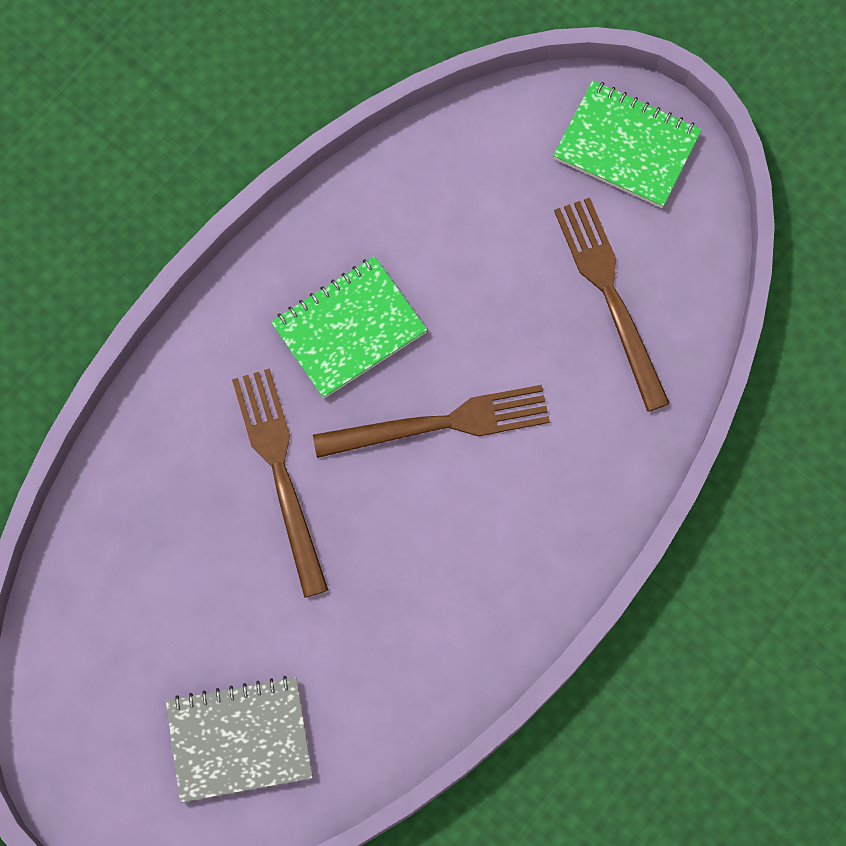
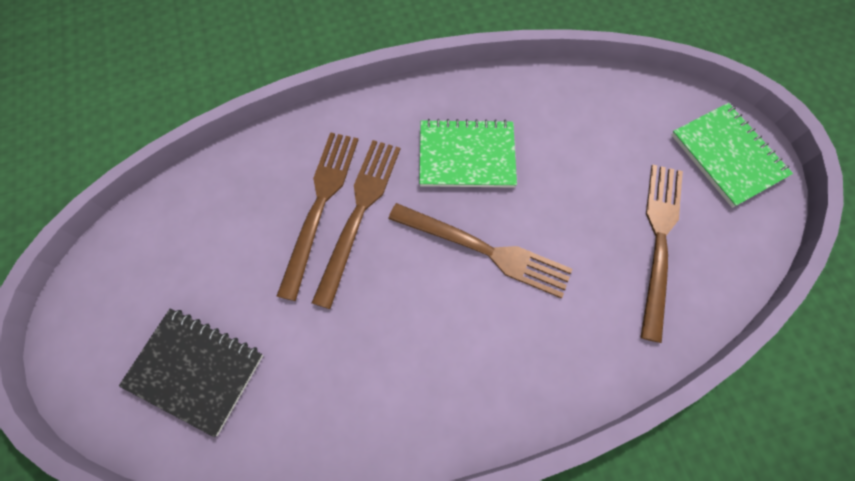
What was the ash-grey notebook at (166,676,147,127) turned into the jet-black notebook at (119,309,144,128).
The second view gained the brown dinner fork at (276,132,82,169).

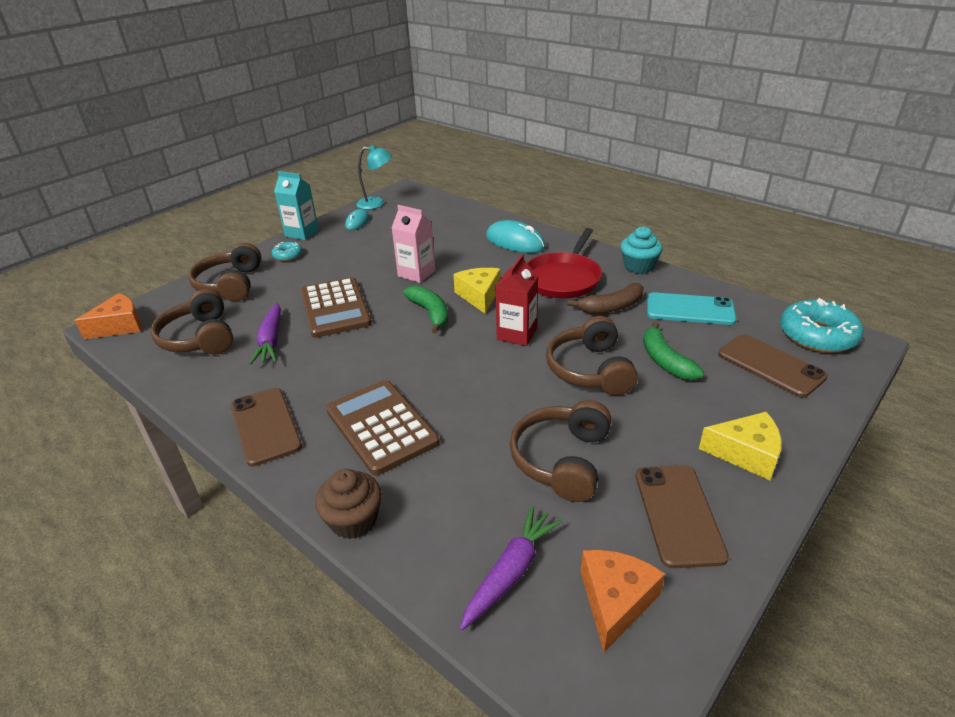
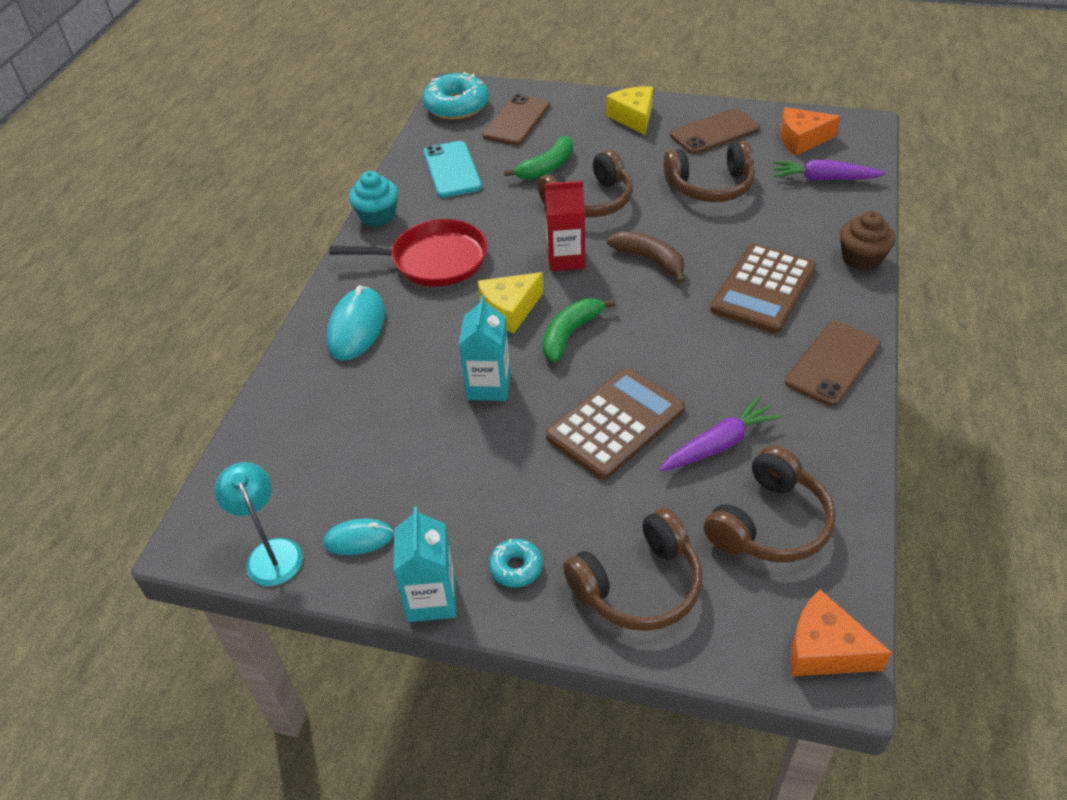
What was the rose-pink juice carton at (391,205,44,78) turned into the turquoise juice carton at (459,296,52,105).
The brown toy banana ended up elsewhere, having gone from (568,283,76,31) to (607,231,78,52).

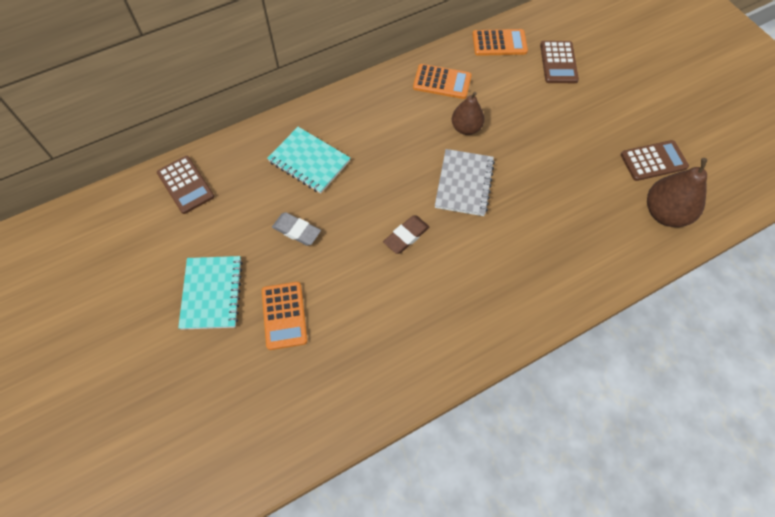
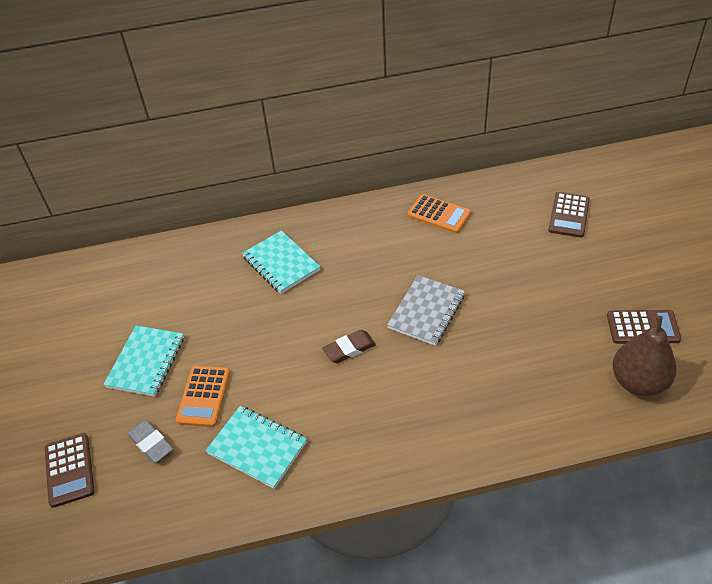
The brown adding machine ended up elsewhere, having gone from (157,156,57,58) to (45,433,50,75).
The ash-grey eraser ended up elsewhere, having gone from (272,212,49,34) to (127,420,46,43).
The second view lost the brown pear at (452,92,32,43).
The second view lost the orange-coloured adding machine at (472,29,56,27).
The second view gained the turquoise notebook at (206,406,101,83).

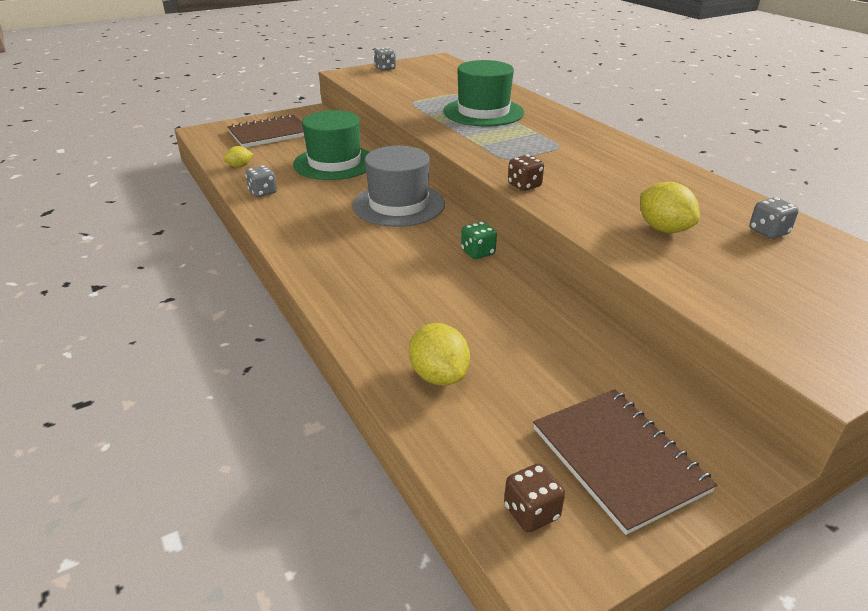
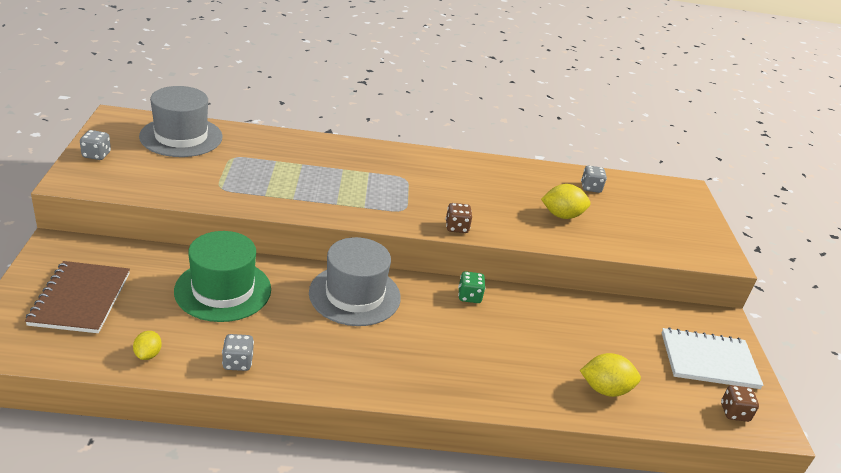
The second view lost the leaf-green top hat at (443,60,81,66).
What was the brown notebook at (533,389,184,146) turned into the pure white notebook at (662,327,102,62).
The second view gained the ash-grey top hat at (139,86,84,71).

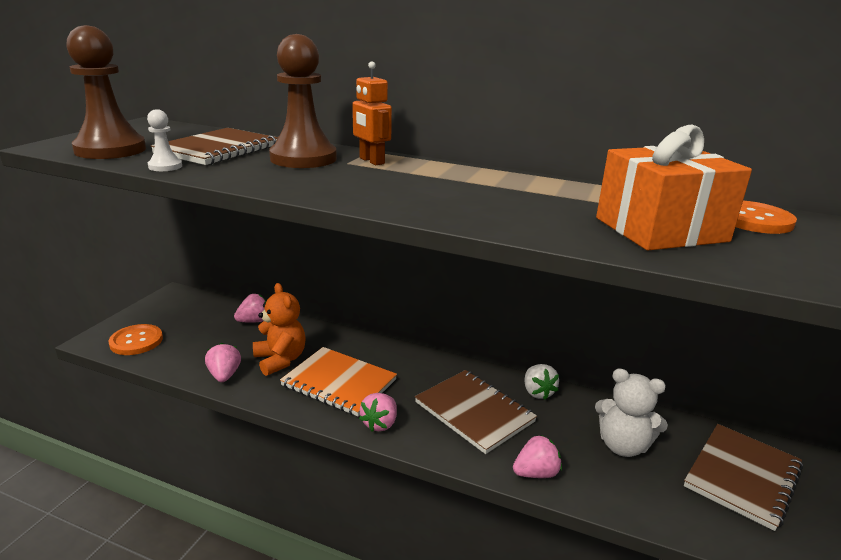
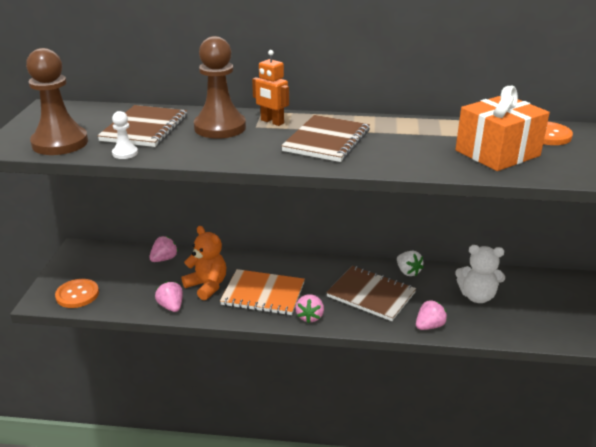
The brown notebook ended up elsewhere, having gone from (684,424,119,107) to (281,115,89,47).

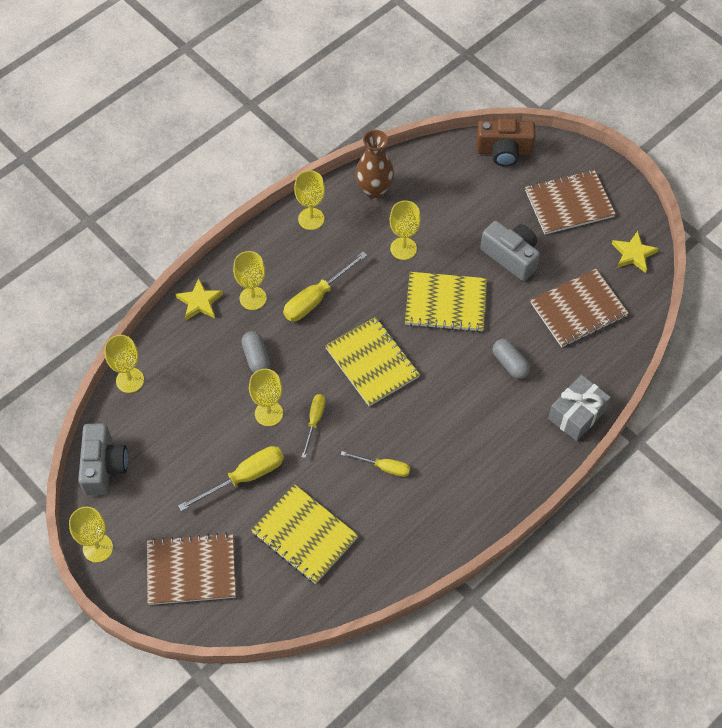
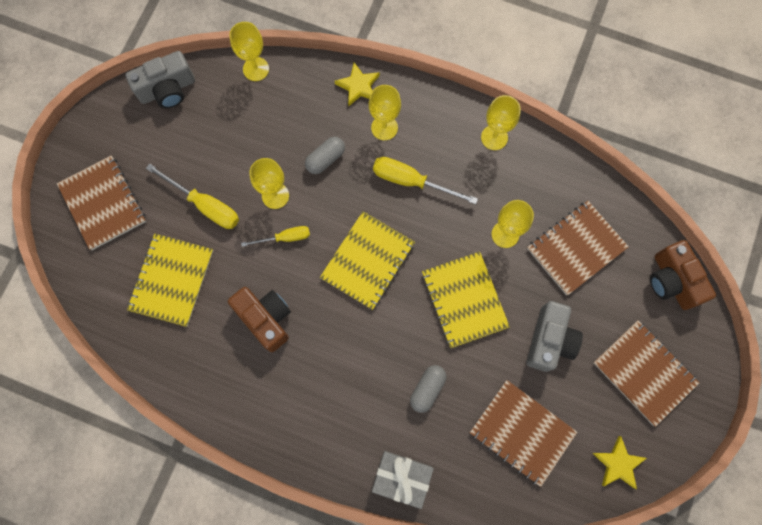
The second view lost the bright yellow wine glass at (69,507,44,55).
Where the bright yellow screwdriver stood at (340,451,70,26), the brown camera came to stand at (228,287,63,65).
The second view lost the brown flower vase at (356,130,38,69).
The second view gained the brown notebook at (527,201,102,94).

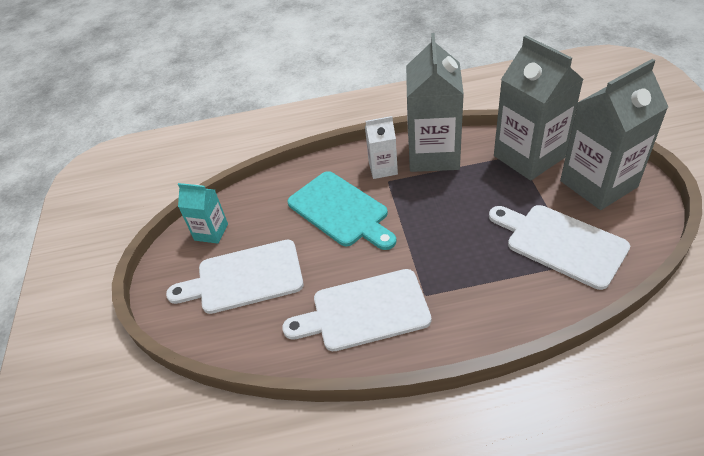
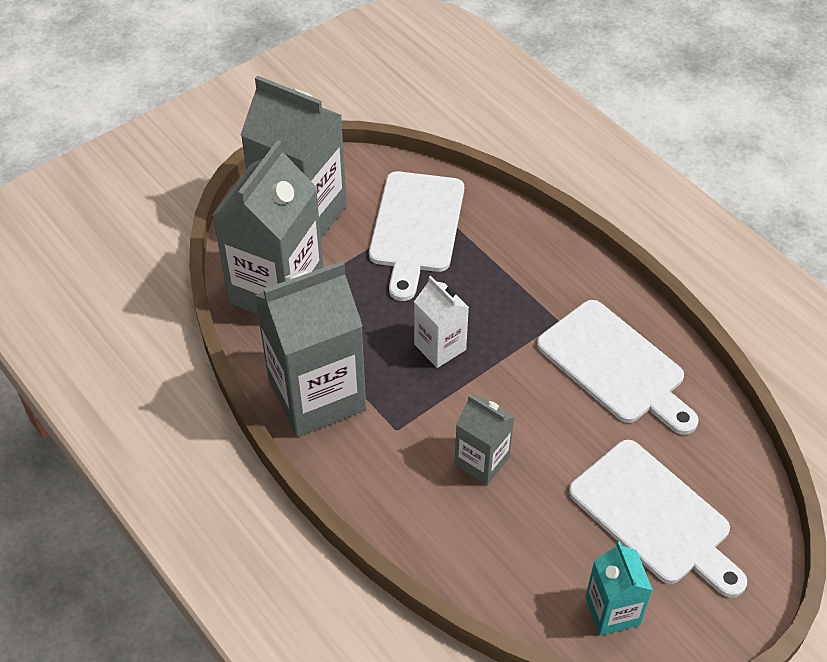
Where the turquoise cutting board stood at (287,171,109,79), the ash-grey juice carton came to stand at (455,395,60,90).
The pure white juice carton ended up elsewhere, having gone from (365,116,33,63) to (414,276,55,92).

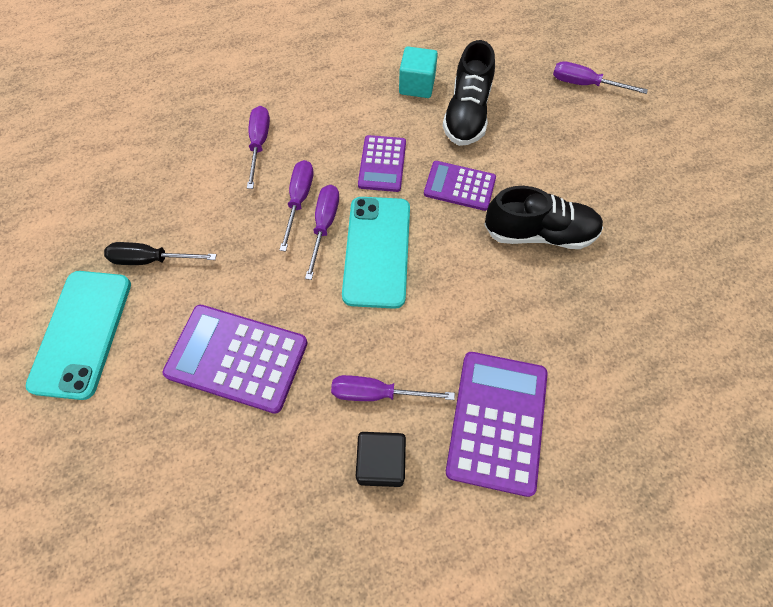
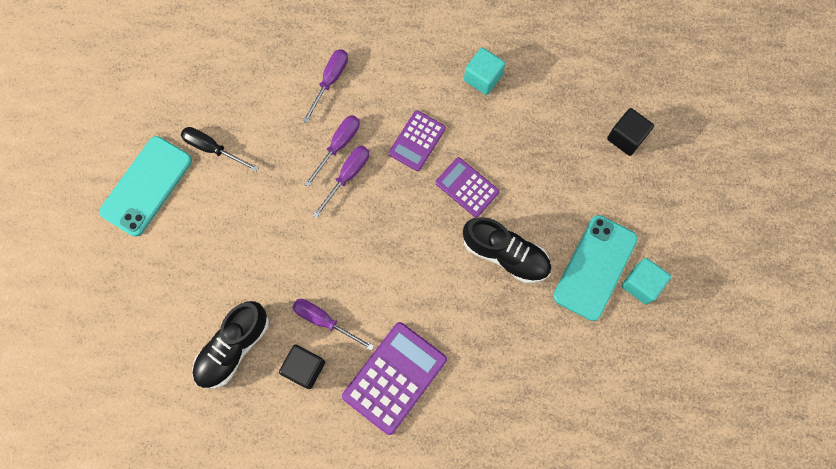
The second view lost the violet adding machine at (163,305,144,109).
The turquoise smartphone ended up elsewhere, having gone from (342,197,68,112) to (553,215,85,106).
The jet-black shoe ended up elsewhere, having gone from (443,40,52,106) to (192,301,77,88).
Where the violet screwdriver stood at (553,61,95,33), the jet-black cube came to stand at (607,108,47,48).
The second view gained the turquoise cube at (622,258,49,47).

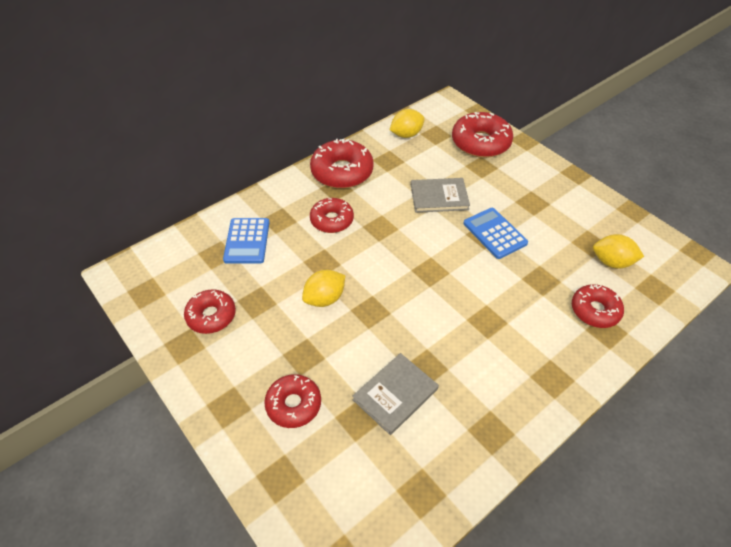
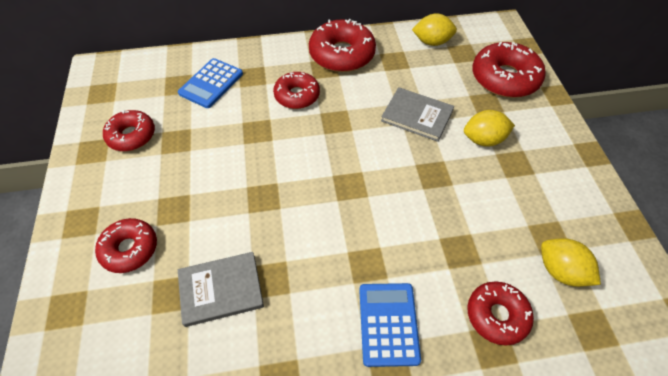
The bright yellow citrus fruit ended up elsewhere, having gone from (302,270,43,37) to (464,110,51,37).
The blue adding machine ended up elsewhere, having gone from (463,208,65,51) to (359,283,62,84).

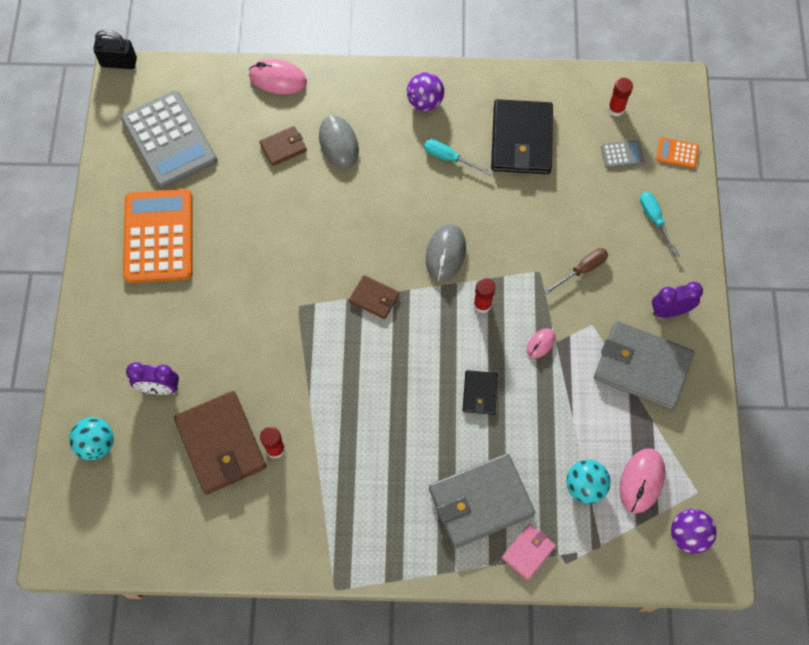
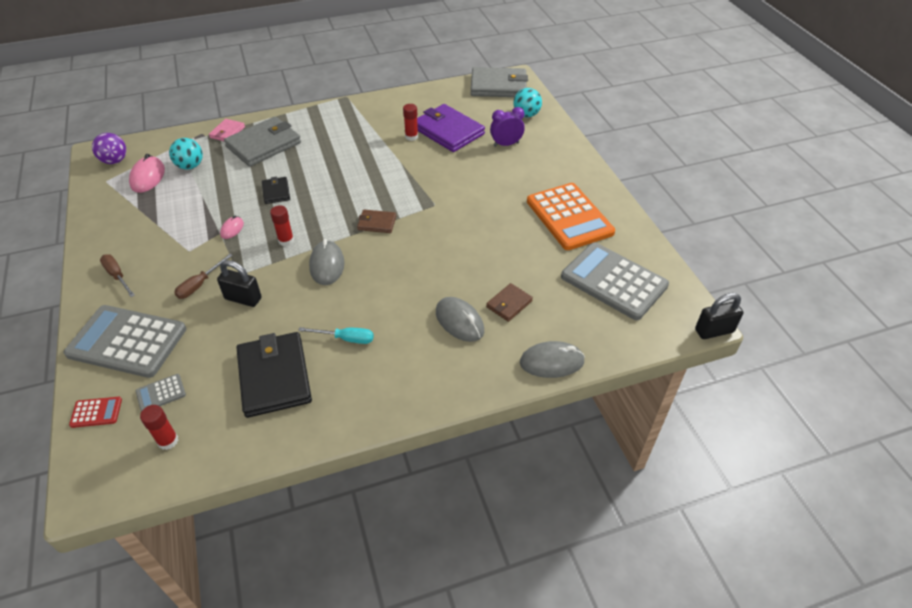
What was the brown billfold at (174,391,93,104) turned into the violet billfold at (417,104,68,48).
What was the rose-pink computer mouse at (249,59,58,35) turned into the ash-grey computer mouse at (520,341,65,37).
The second view lost the violet ball at (407,72,37,39).
The ash-grey billfold ended up elsewhere, having gone from (594,321,100,89) to (471,67,57,30).
Where the turquoise screwdriver stood at (640,192,40,65), the ash-grey adding machine came to stand at (64,305,122,73).
Where the violet alarm clock stood at (652,282,51,36), the brown screwdriver came to stand at (100,254,35,43).
What was the orange-coloured adding machine at (656,137,43,31) turned into the crimson adding machine at (69,397,53,31).
The second view gained the jet-black small lock at (217,260,45,47).

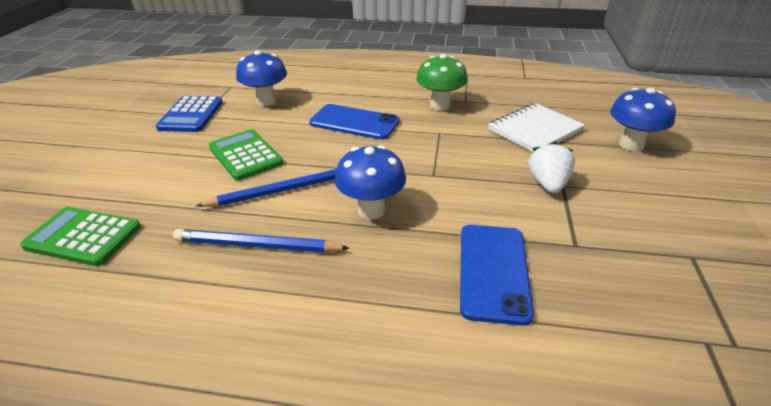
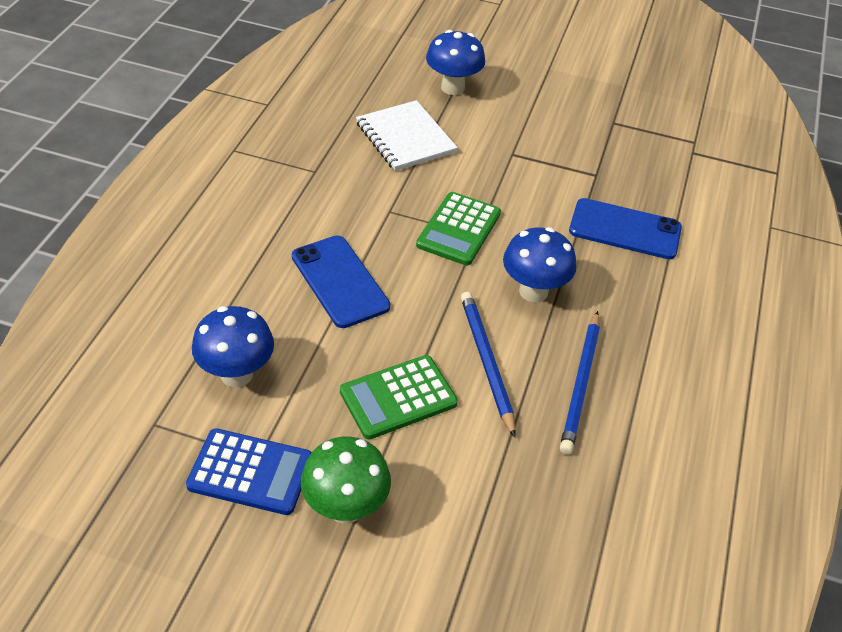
The leaf-green adding machine ended up elsewhere, having gone from (20,207,121,59) to (416,192,85,73).
The blue smartphone at (309,104,91,36) ended up facing another way, 60 degrees counterclockwise from before.
The leaf-green fungus ended up elsewhere, having gone from (416,54,52,57) to (301,437,90,87).
The second view lost the pure white toy strawberry at (528,141,47,52).

